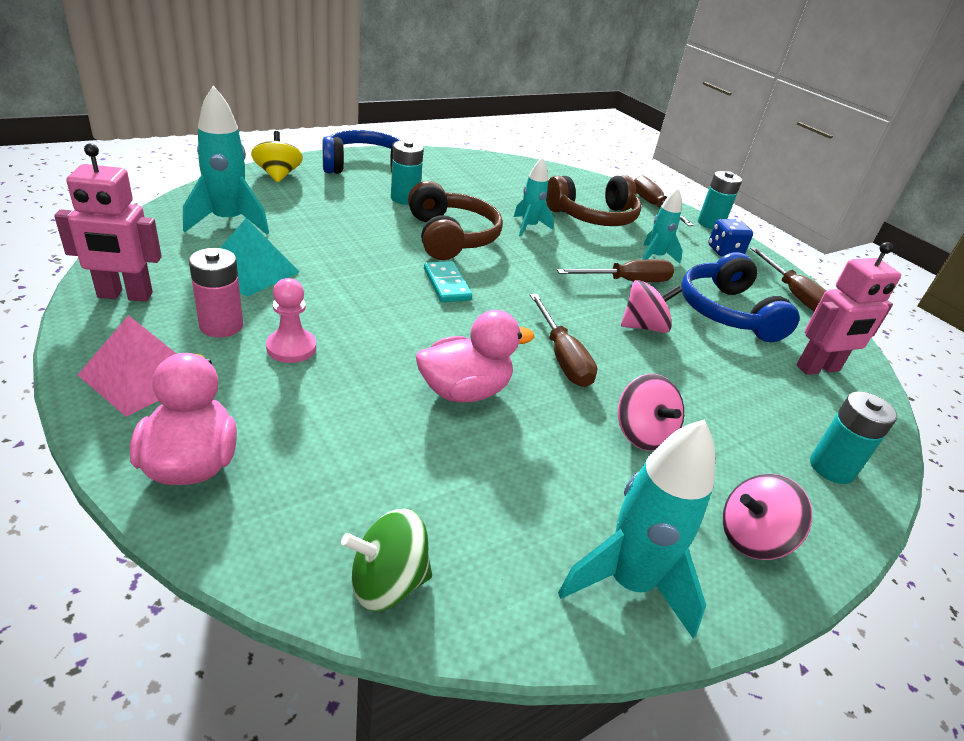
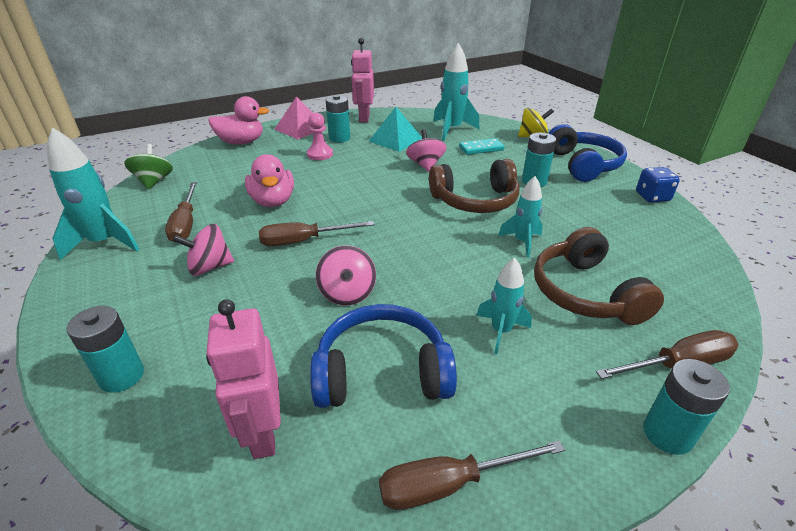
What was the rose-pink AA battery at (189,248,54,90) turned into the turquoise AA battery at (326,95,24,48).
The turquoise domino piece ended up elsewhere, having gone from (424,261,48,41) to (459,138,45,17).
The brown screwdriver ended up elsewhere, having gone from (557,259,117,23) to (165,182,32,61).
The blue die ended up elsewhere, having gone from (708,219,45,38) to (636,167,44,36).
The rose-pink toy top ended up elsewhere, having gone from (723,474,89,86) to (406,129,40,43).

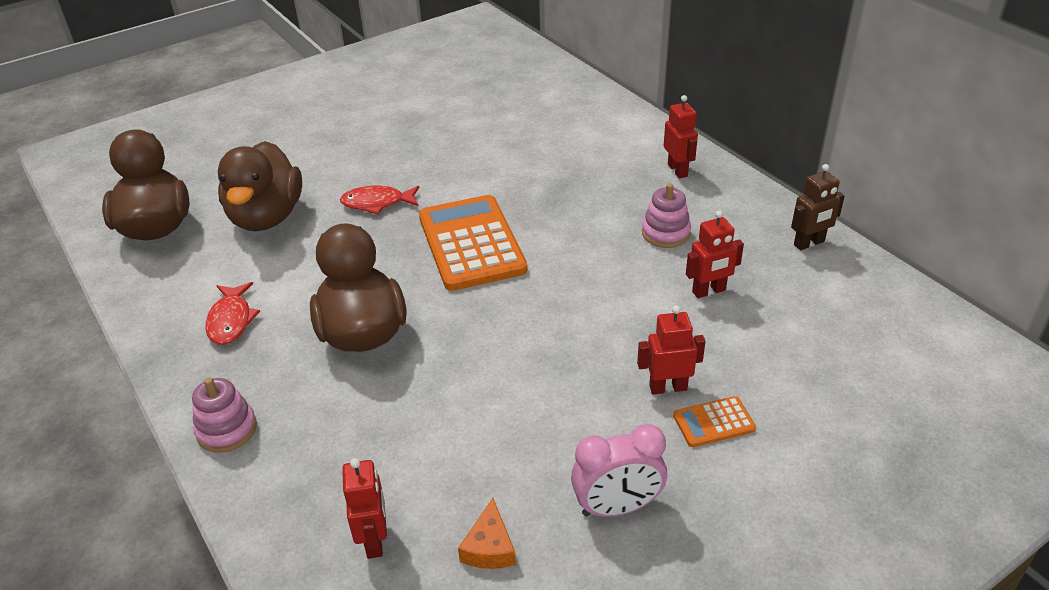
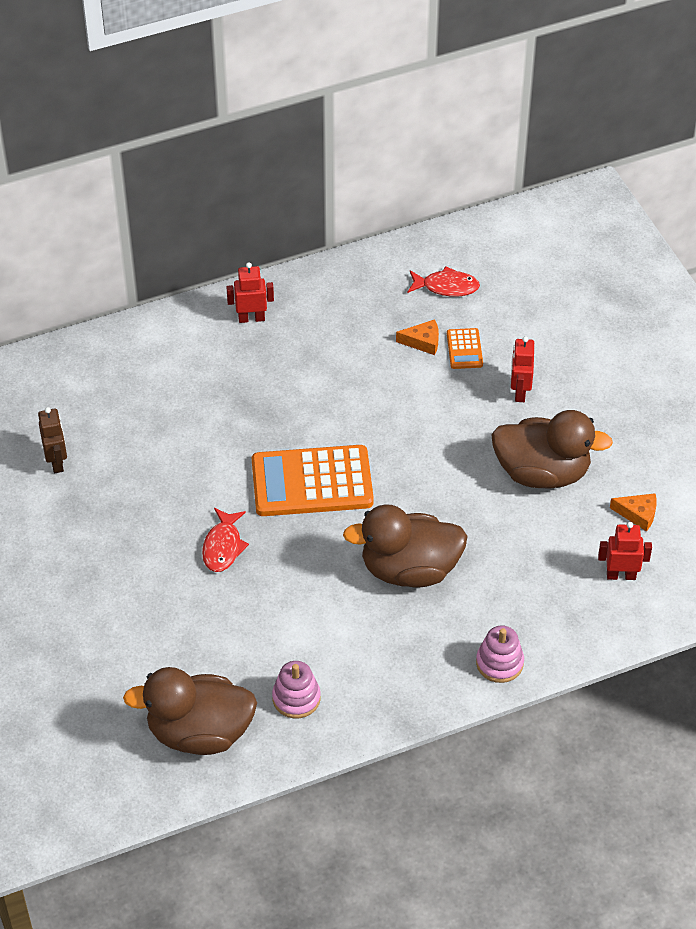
The crimson toy fish ended up elsewhere, having gone from (205,282,55,63) to (407,266,73,30).
The brown duck ended up elsewhere, having gone from (218,141,84,90) to (491,410,122,79).
The second view lost the rose-pink alarm clock at (571,424,96,93).
The rose-pink ring stacker ended up elsewhere, having gone from (642,183,49,65) to (272,661,49,57).
The orange-coloured adding machine ended up elsewhere, having gone from (673,396,83,51) to (447,328,36,41).
Where the crimson toy robot stood at (686,210,58,88), the orange-coloured cheese wedge came to stand at (396,319,43,36).
The brown toy robot ended up elsewhere, having gone from (791,164,54,86) to (38,407,29,66).

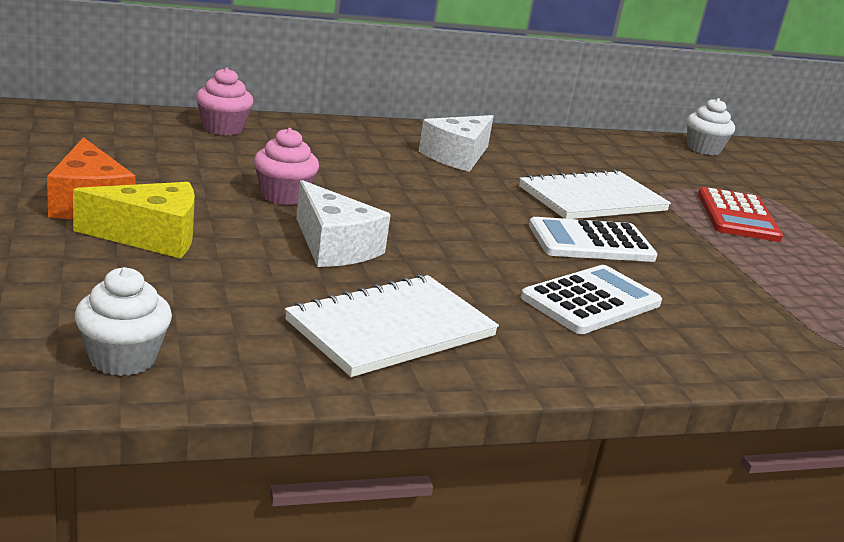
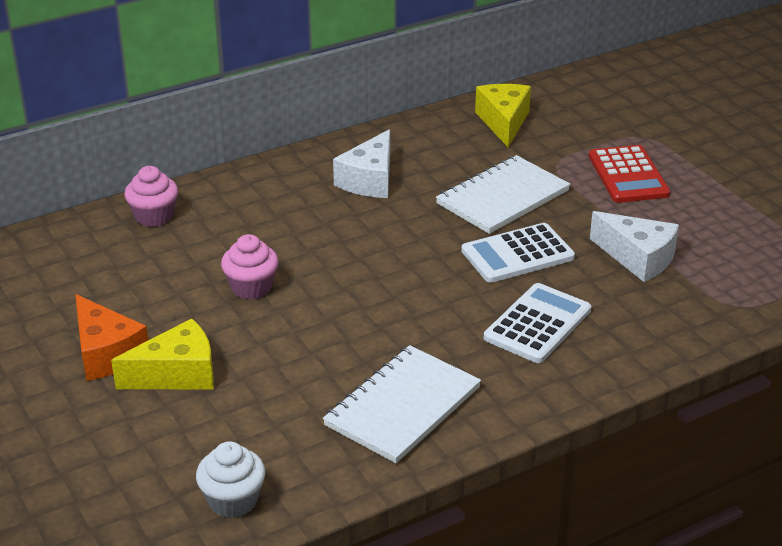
The pure white cheese wedge ended up elsewhere, having gone from (296,180,95,87) to (590,211,89,71).
The second view lost the pure white cupcake at (687,98,48,57).
The second view gained the bright yellow cheese wedge at (475,84,56,63).

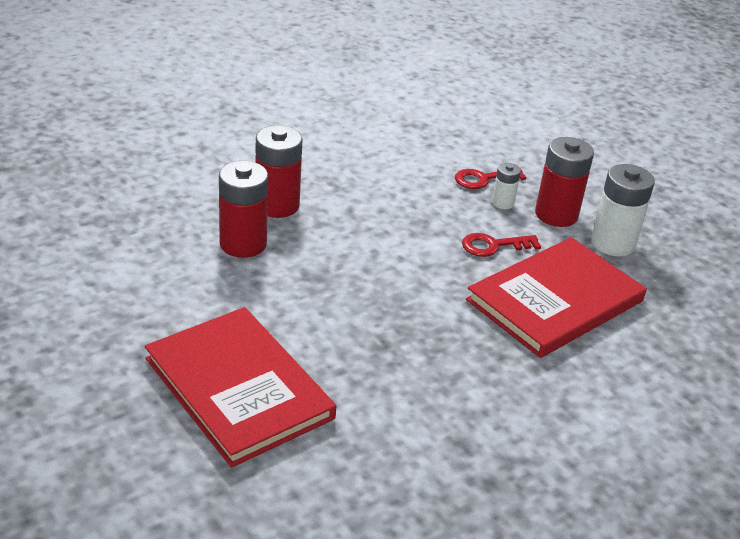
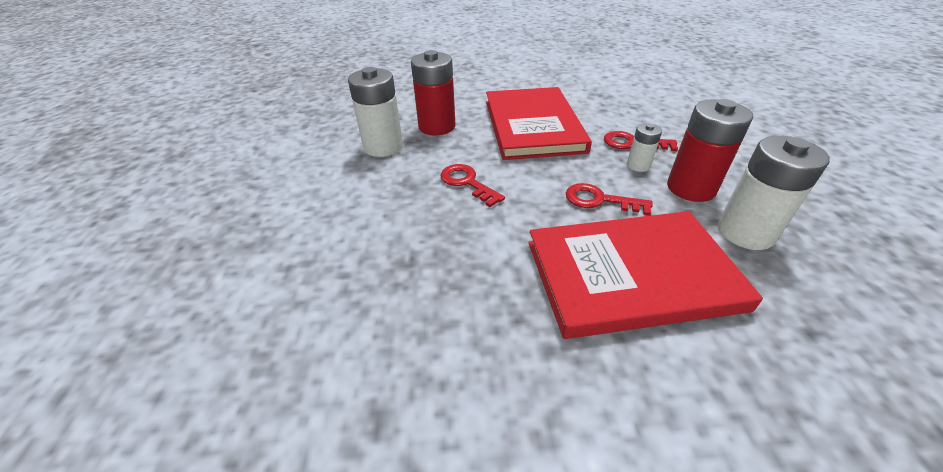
The crimson hardback ended up elsewhere, having gone from (145,307,191,161) to (486,87,106,73).
What was the crimson AA battery at (219,161,49,97) turned into the pure white AA battery at (348,67,55,90).
The second view gained the crimson door key at (441,164,64,43).

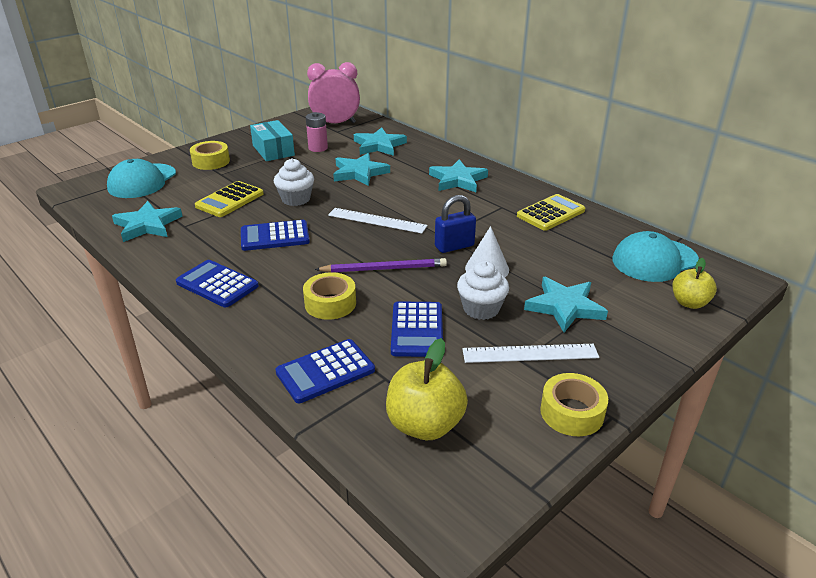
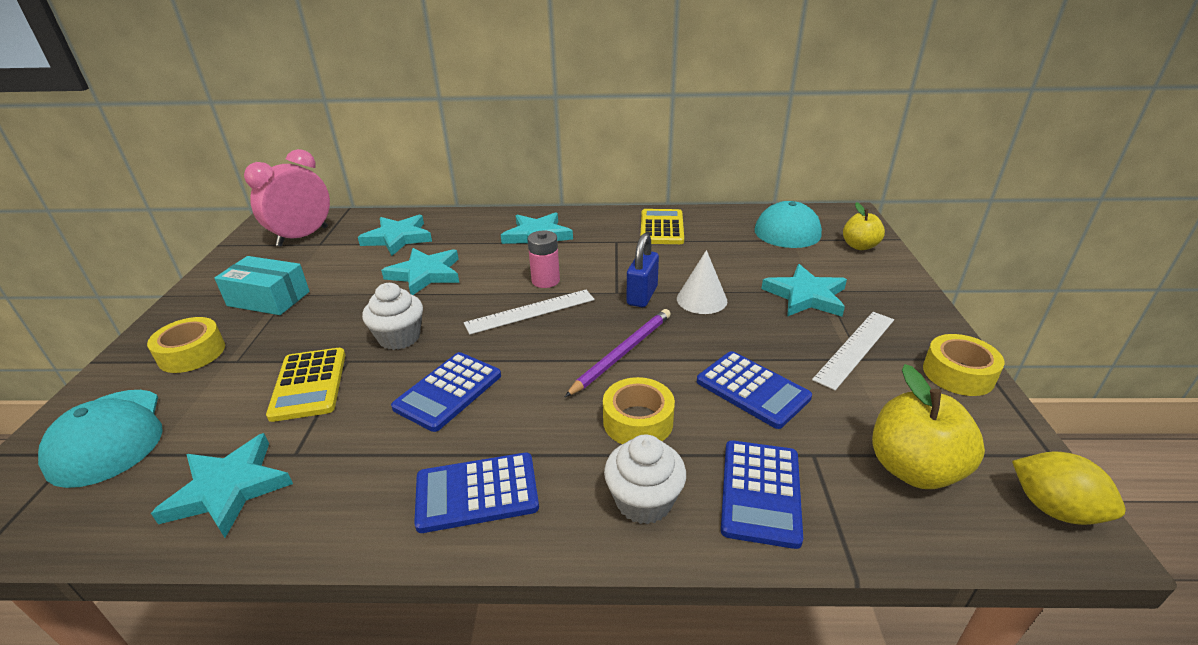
The rose-pink AA battery ended up elsewhere, having gone from (306,112,22,40) to (528,231,32,57).
The pure white cupcake ended up elsewhere, having gone from (457,261,52,59) to (604,434,82,90).
The second view gained the bright yellow citrus fruit at (1012,451,113,74).

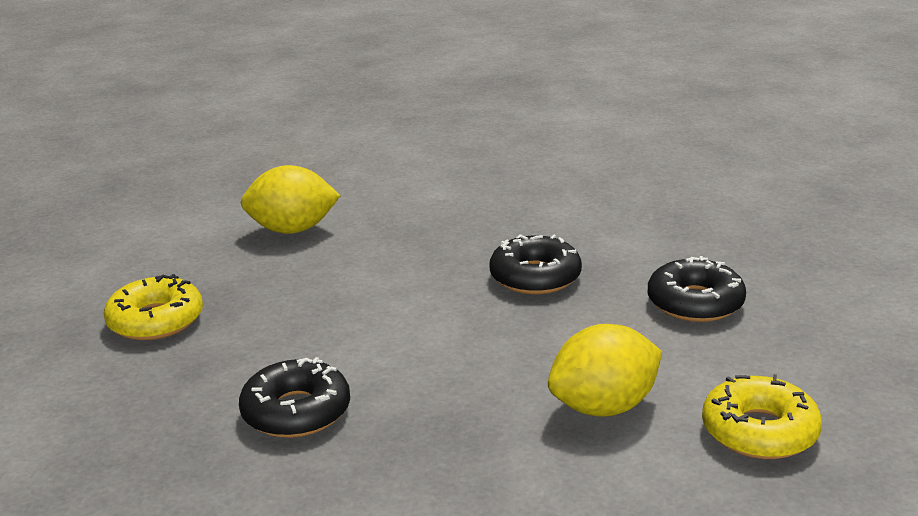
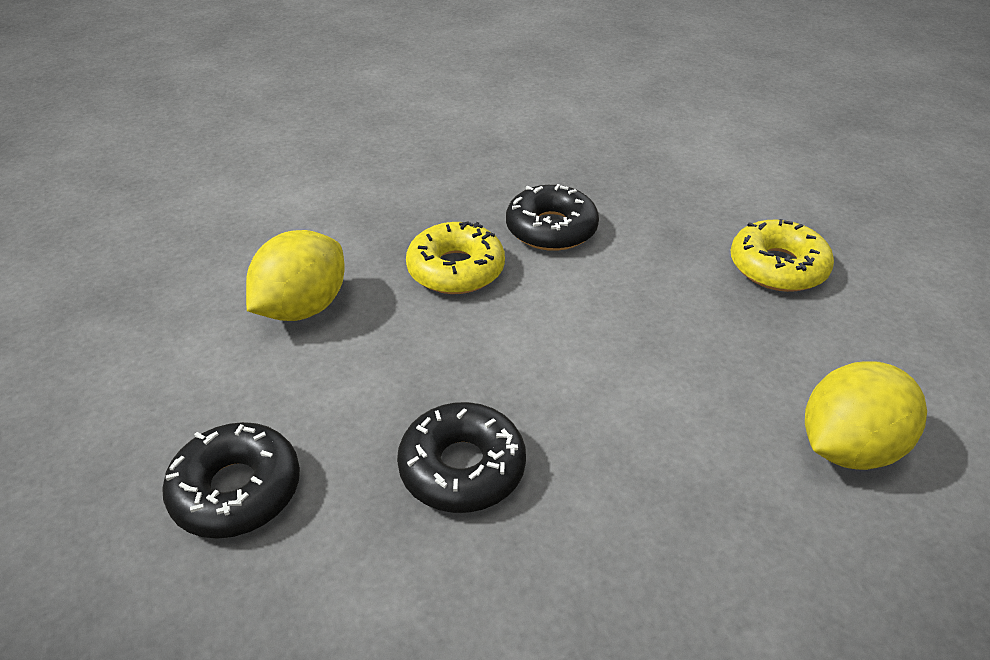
The bright yellow doughnut ended up elsewhere, having gone from (702,374,120,85) to (406,221,99,73).

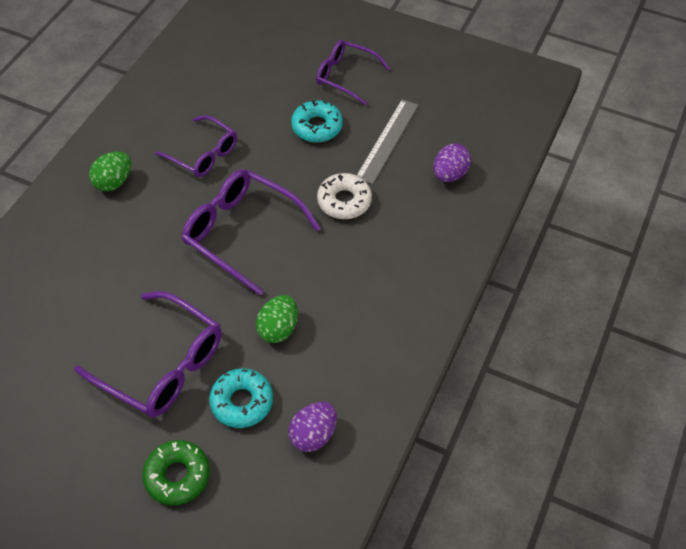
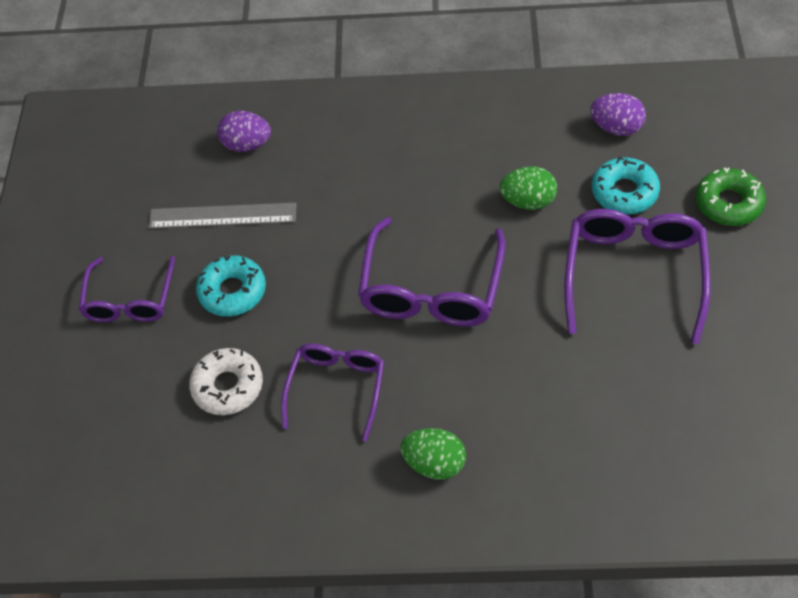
The pure white doughnut ended up elsewhere, having gone from (317,173,55,46) to (189,348,74,67).

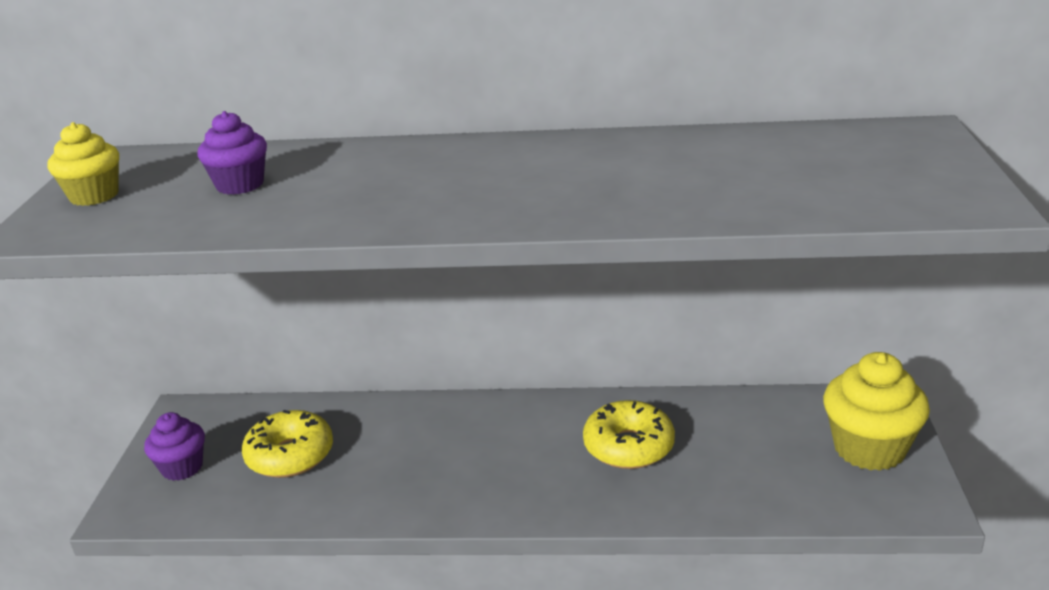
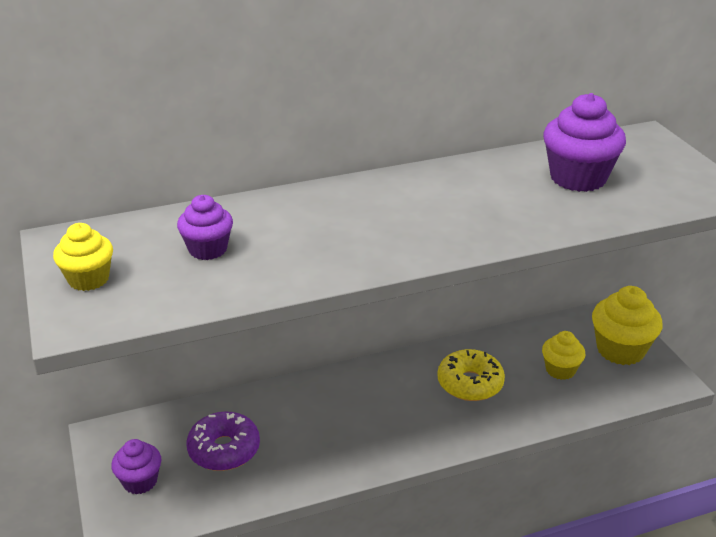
What was the bright yellow doughnut at (242,410,91,68) turned into the violet doughnut at (186,412,74,59).
The second view gained the bright yellow cupcake at (542,331,43,49).
The second view gained the violet cupcake at (543,93,83,99).

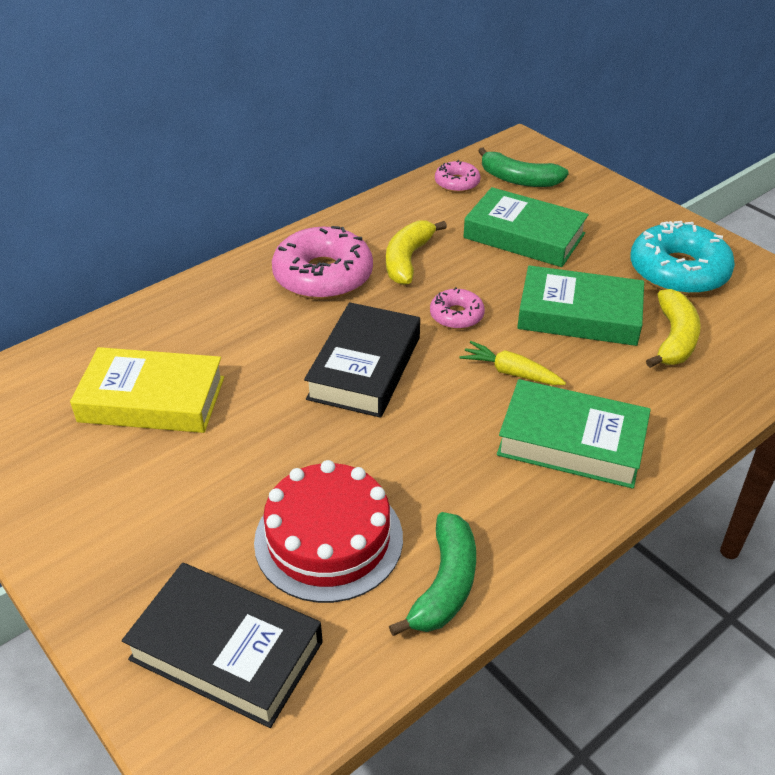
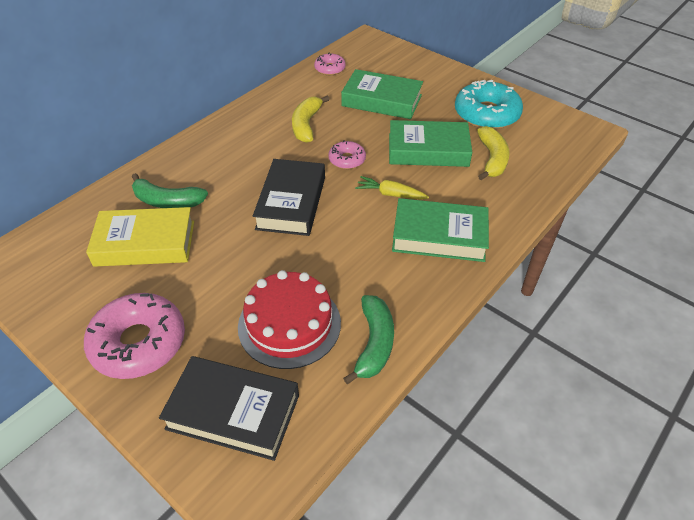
The rose-pink doughnut ended up elsewhere, having gone from (272,226,101,74) to (84,293,101,86).
The leaf-green toy banana ended up elsewhere, having gone from (478,147,91,40) to (132,173,76,35).

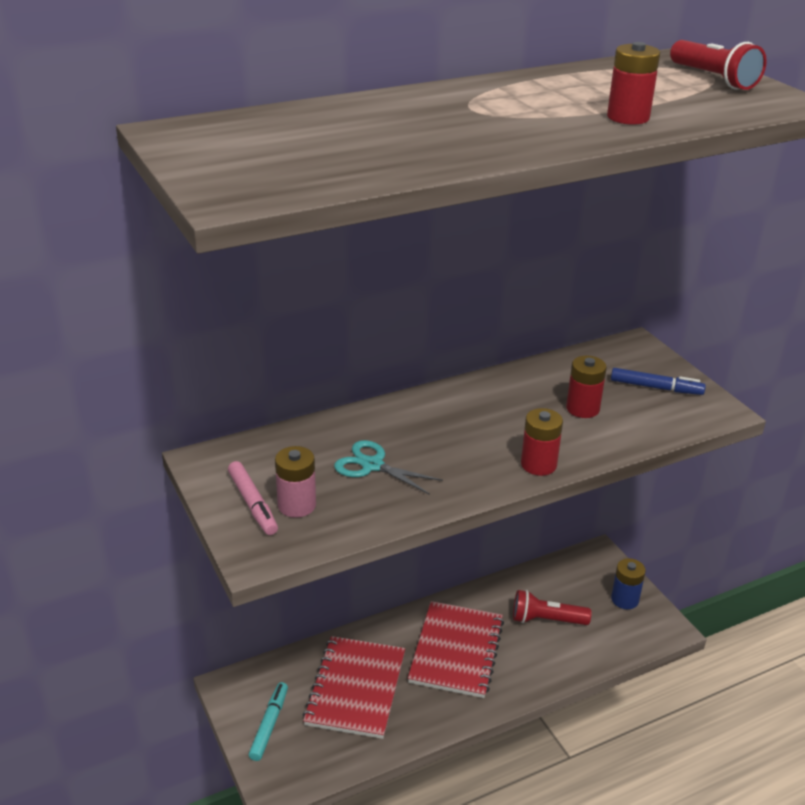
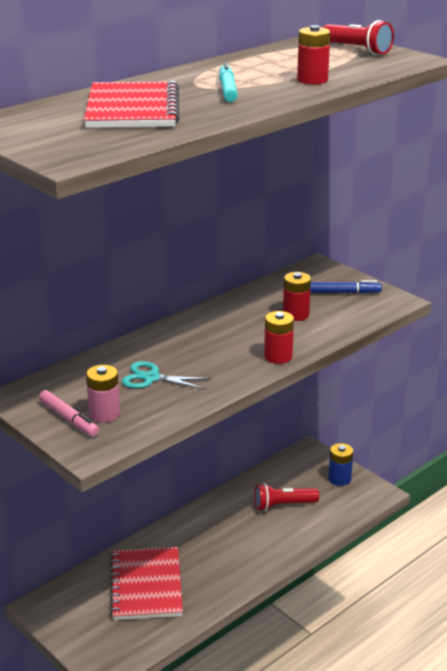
The turquoise felt pen ended up elsewhere, having gone from (249,682,39,79) to (219,62,19,40).
The crimson notebook ended up elsewhere, having gone from (408,601,96,97) to (84,81,95,47).

